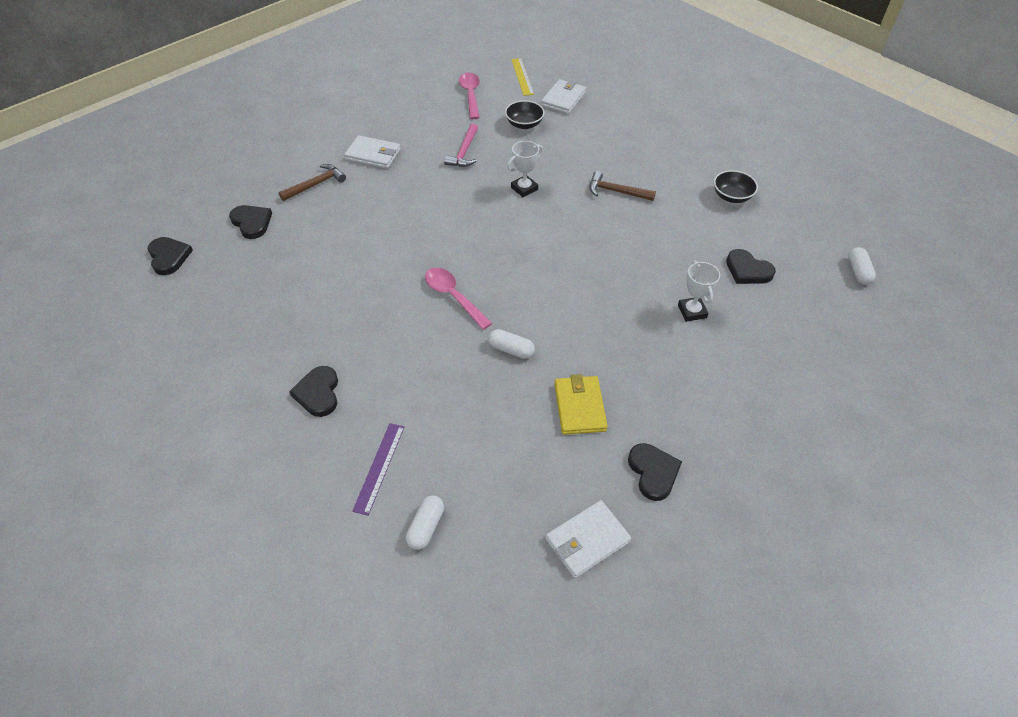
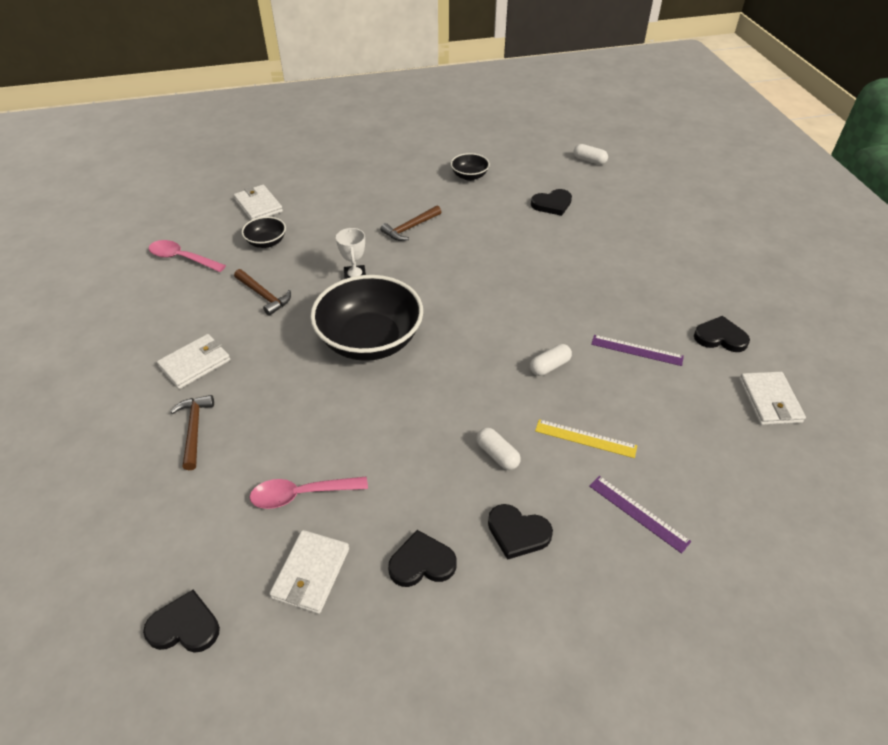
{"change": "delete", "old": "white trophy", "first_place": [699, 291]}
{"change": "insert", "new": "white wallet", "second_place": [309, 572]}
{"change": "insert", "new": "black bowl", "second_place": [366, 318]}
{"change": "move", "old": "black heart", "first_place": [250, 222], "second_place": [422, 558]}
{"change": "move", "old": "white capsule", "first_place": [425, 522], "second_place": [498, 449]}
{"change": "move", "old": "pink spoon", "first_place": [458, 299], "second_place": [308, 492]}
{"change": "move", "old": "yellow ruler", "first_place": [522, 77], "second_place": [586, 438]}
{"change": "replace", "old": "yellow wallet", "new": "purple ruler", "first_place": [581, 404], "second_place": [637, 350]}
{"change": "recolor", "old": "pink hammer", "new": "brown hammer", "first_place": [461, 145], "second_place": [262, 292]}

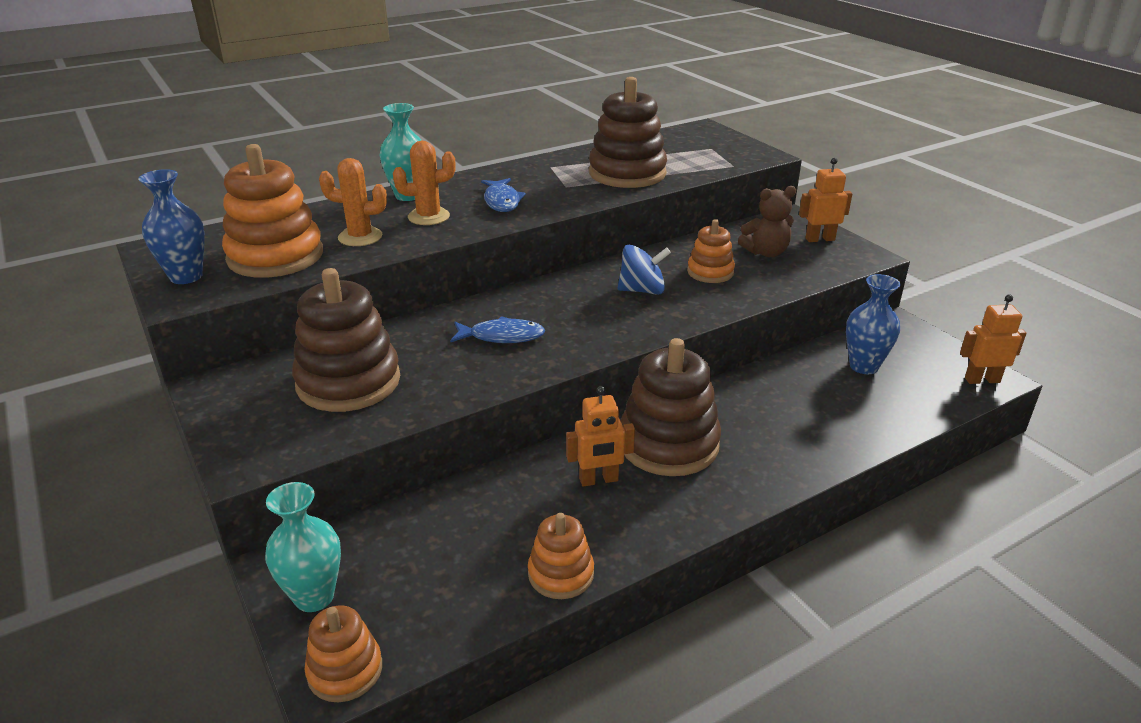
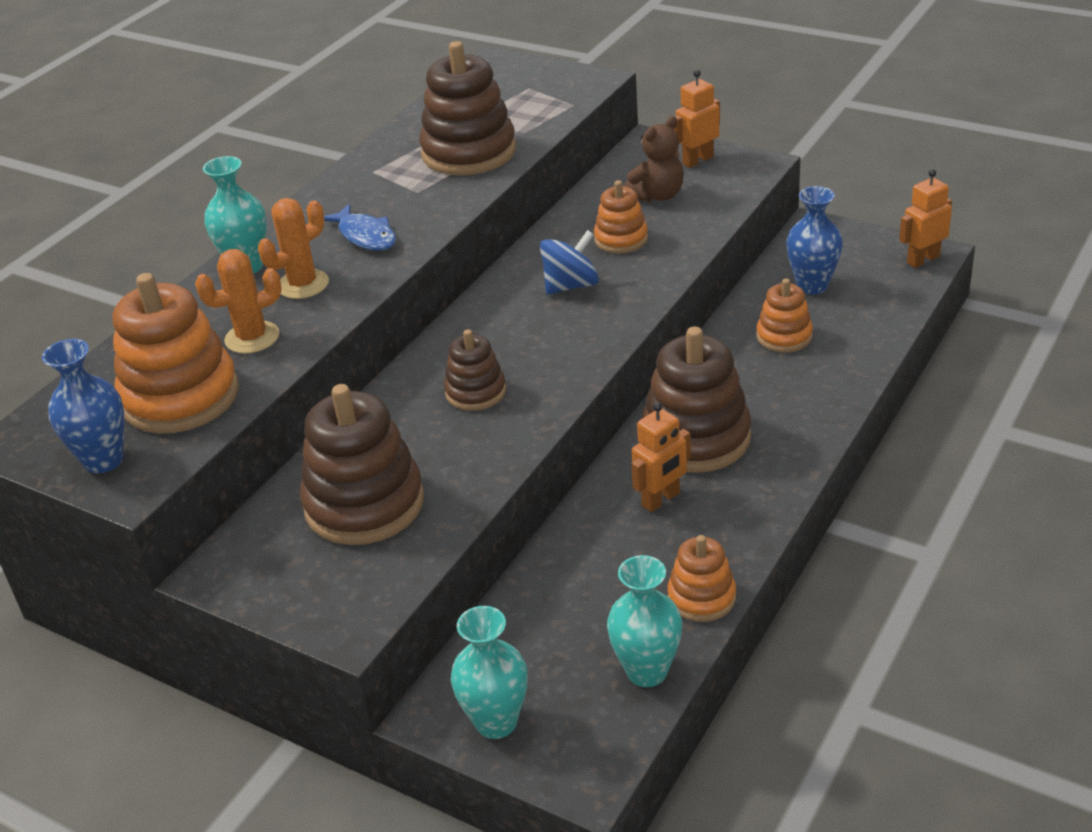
{"change": "insert", "new": "turquoise vase", "second_place": [644, 621]}
{"change": "move", "old": "orange stacking toy", "first_place": [343, 653], "second_place": [785, 315]}
{"change": "replace", "old": "blue fish", "new": "brown stacking toy", "first_place": [497, 329], "second_place": [475, 370]}

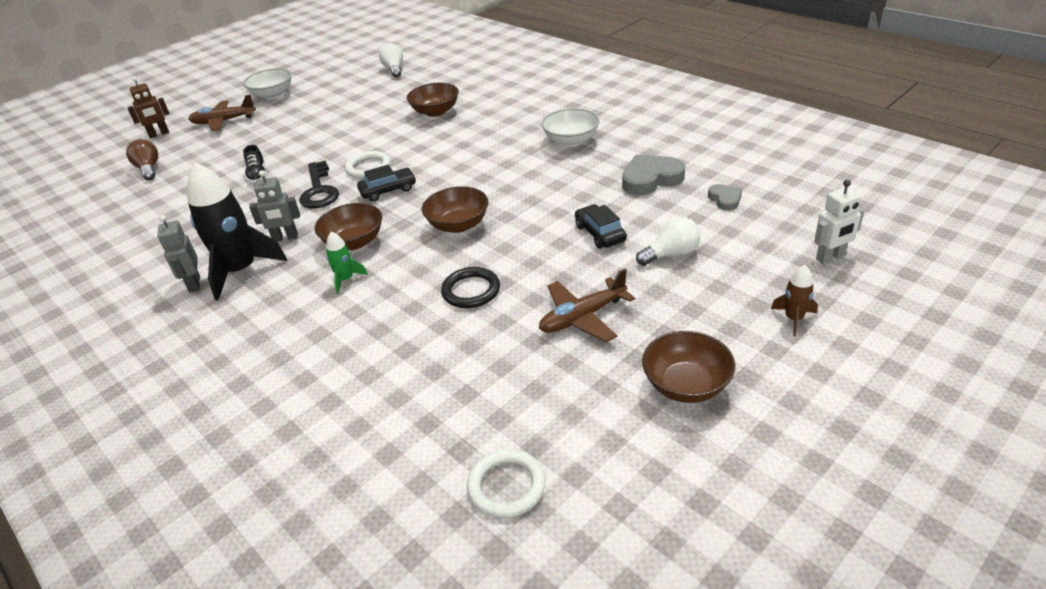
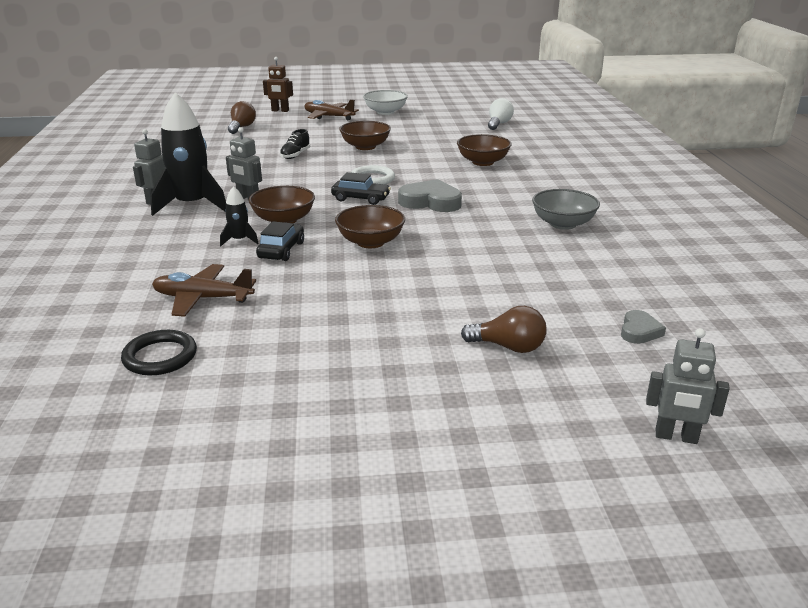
{"change": "delete", "old": "black key", "first_place": [319, 185]}
{"change": "delete", "old": "white ring", "first_place": [506, 483]}
{"change": "delete", "old": "brown rocket", "first_place": [794, 300]}
{"change": "move", "old": "black ring", "first_place": [470, 287], "second_place": [159, 352]}
{"change": "move", "old": "brown plane", "first_place": [587, 305], "second_place": [204, 290]}
{"change": "move", "old": "black car", "first_place": [601, 226], "second_place": [280, 241]}
{"change": "move", "old": "grey heart", "first_place": [653, 175], "second_place": [430, 195]}
{"change": "move", "old": "brown bowl", "first_place": [689, 367], "second_place": [365, 135]}
{"change": "recolor", "old": "green rocket", "new": "black rocket", "first_place": [347, 262], "second_place": [239, 216]}
{"change": "recolor", "old": "white bowl", "new": "grey bowl", "first_place": [570, 127], "second_place": [566, 209]}
{"change": "recolor", "old": "white light bulb", "new": "brown light bulb", "first_place": [668, 241], "second_place": [504, 329]}
{"change": "recolor", "old": "white robot", "new": "grey robot", "first_place": [839, 222], "second_place": [688, 386]}

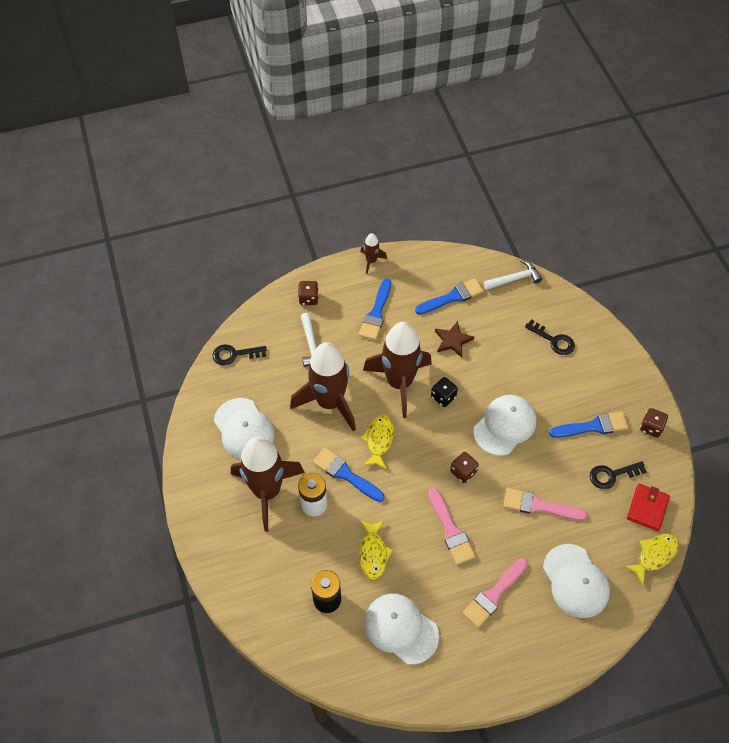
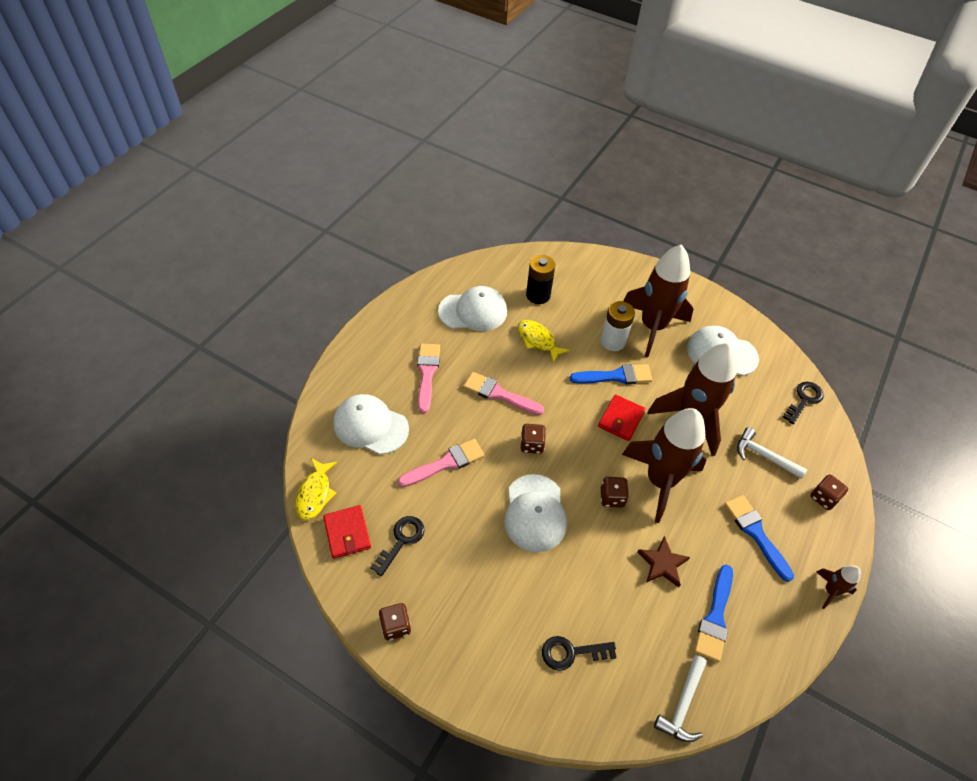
{"change": "delete", "old": "blue brush", "first_place": [589, 424]}
{"change": "replace", "old": "yellow fish", "new": "red wallet", "first_place": [377, 442], "second_place": [622, 418]}
{"change": "recolor", "old": "black dice", "new": "brown dice", "first_place": [444, 392], "second_place": [615, 492]}

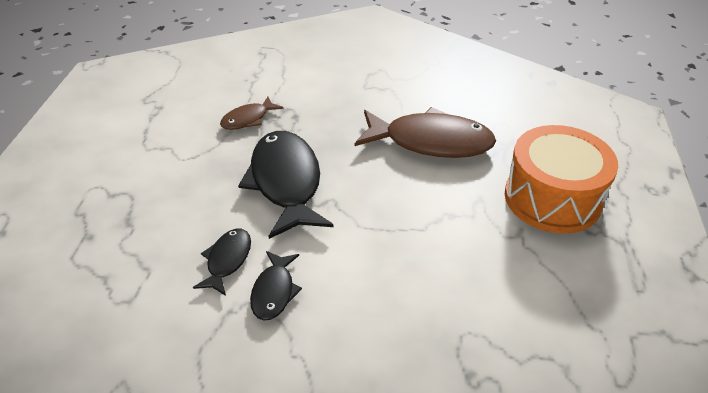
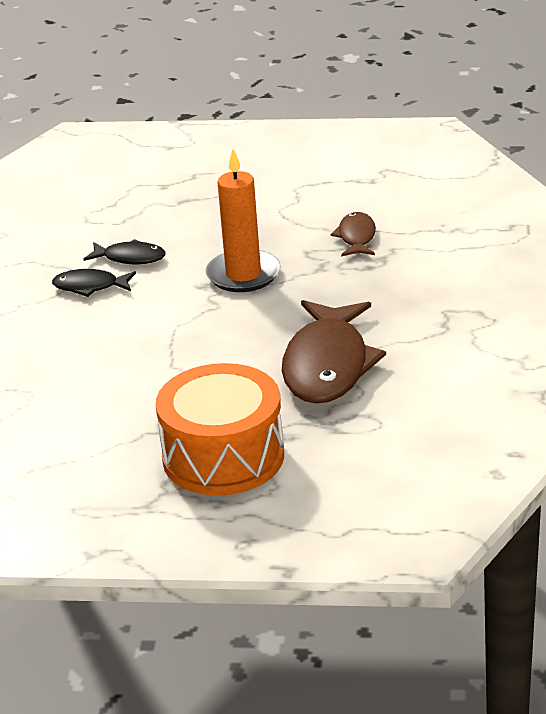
{"change": "replace", "old": "black fish", "new": "orange candle", "first_place": [285, 185], "second_place": [243, 220]}
{"change": "rotate", "old": "brown fish", "first_place": [252, 113], "second_place": [353, 234], "degrees": 45}

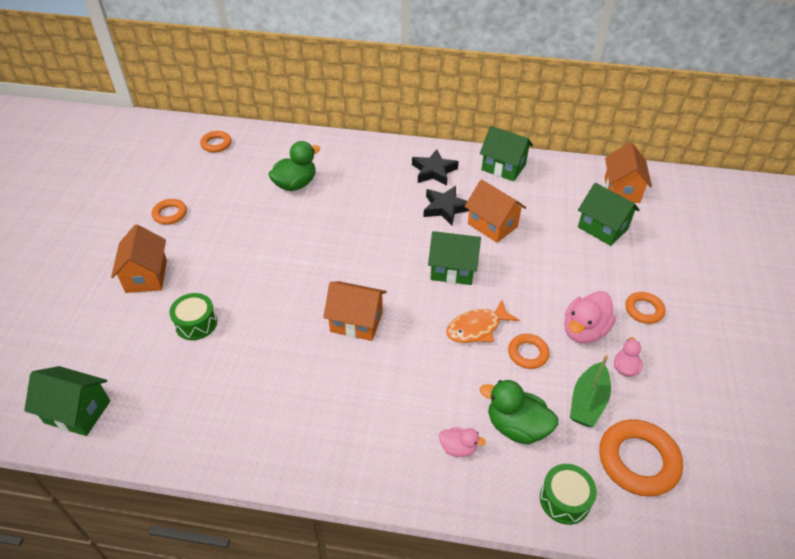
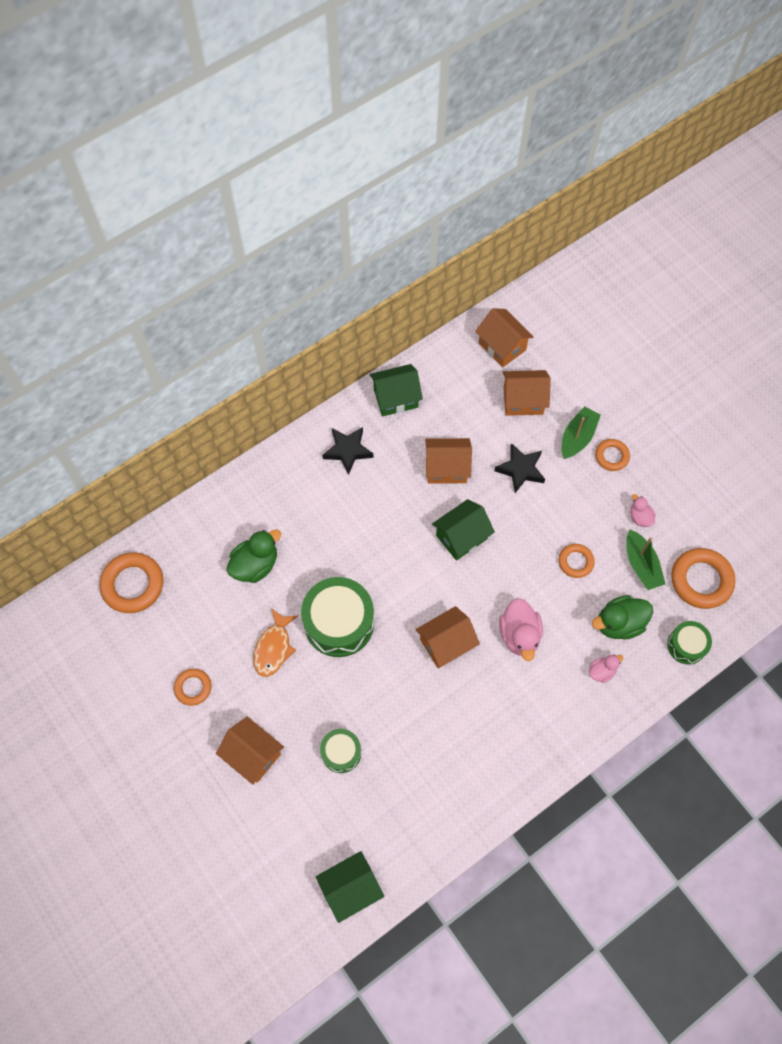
{"change": "insert", "new": "green drum", "second_place": [337, 617]}
{"change": "insert", "new": "green boat", "second_place": [581, 432]}
{"change": "move", "old": "black star", "first_place": [446, 205], "second_place": [519, 468]}
{"change": "move", "old": "orange fish", "first_place": [482, 321], "second_place": [275, 642]}
{"change": "move", "old": "pink duck", "first_place": [590, 317], "second_place": [521, 629]}
{"change": "recolor", "old": "green house", "new": "orange house", "first_place": [609, 214], "second_place": [527, 393]}
{"change": "rotate", "old": "green duck", "first_place": [294, 166], "second_place": [253, 556], "degrees": 45}
{"change": "resize", "old": "orange ring", "first_place": [216, 141], "second_place": [131, 582], "factor": 1.75}

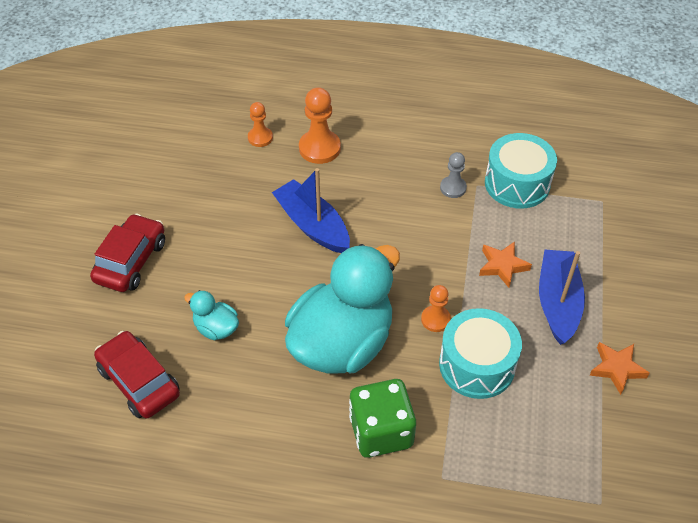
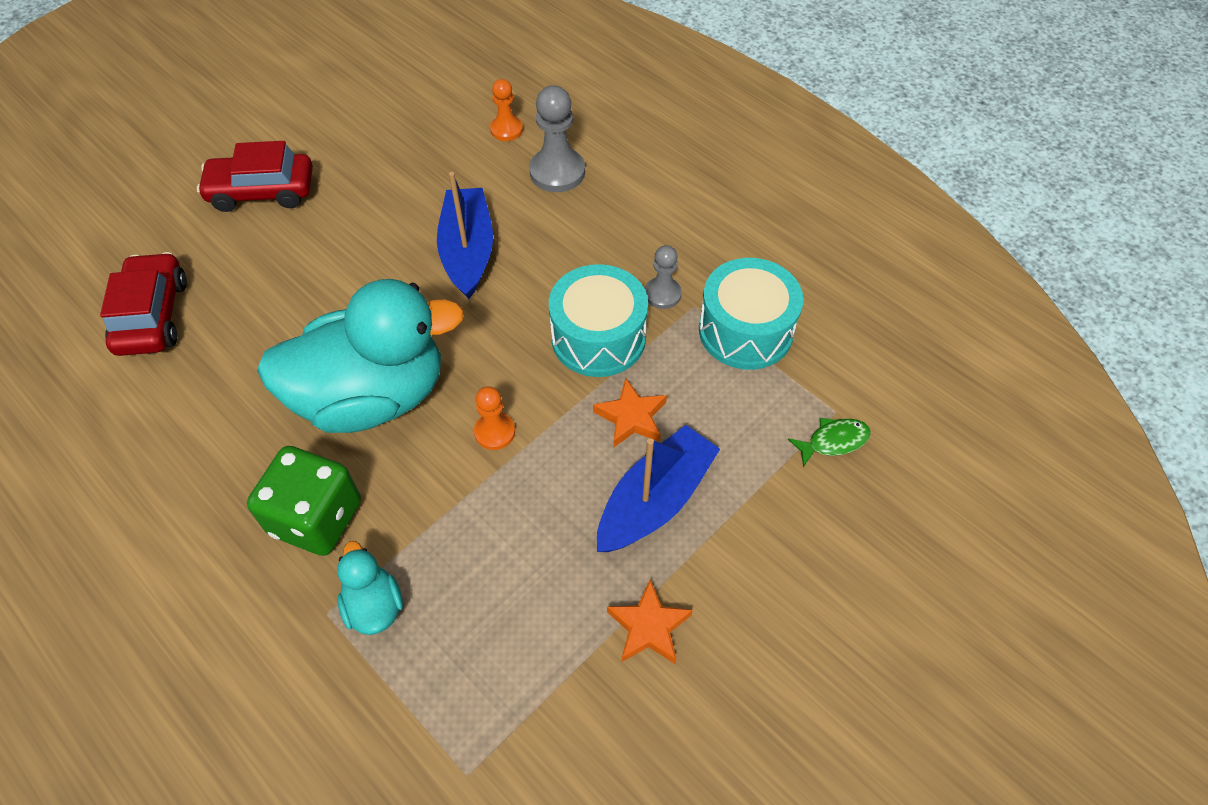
{"change": "insert", "new": "green fish", "second_place": [829, 442]}
{"change": "move", "old": "turquoise duck", "first_place": [211, 315], "second_place": [370, 588]}
{"change": "move", "old": "turquoise drum", "first_place": [480, 353], "second_place": [598, 320]}
{"change": "recolor", "old": "orange pawn", "new": "grey pawn", "first_place": [320, 125], "second_place": [557, 138]}
{"change": "rotate", "old": "red car", "first_place": [127, 253], "second_place": [255, 176], "degrees": -150}

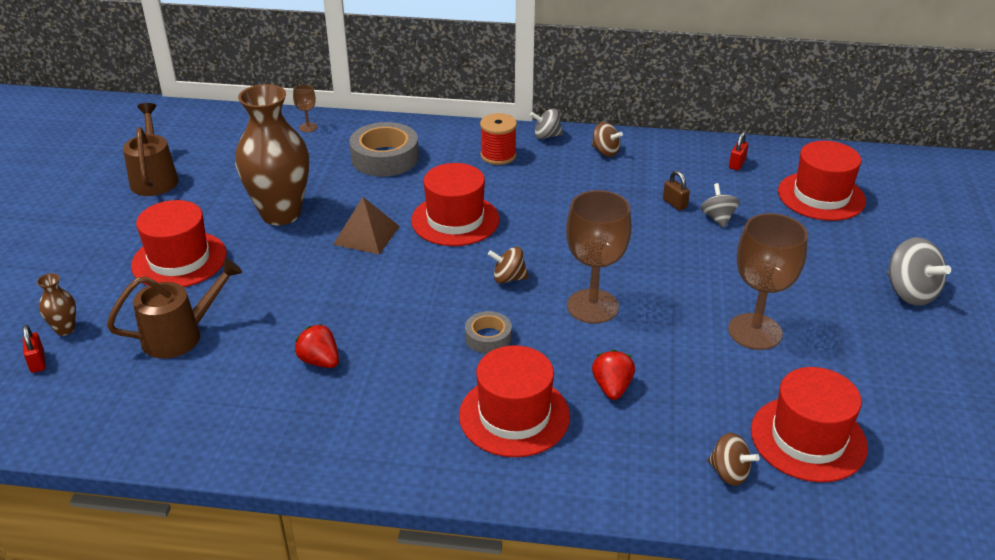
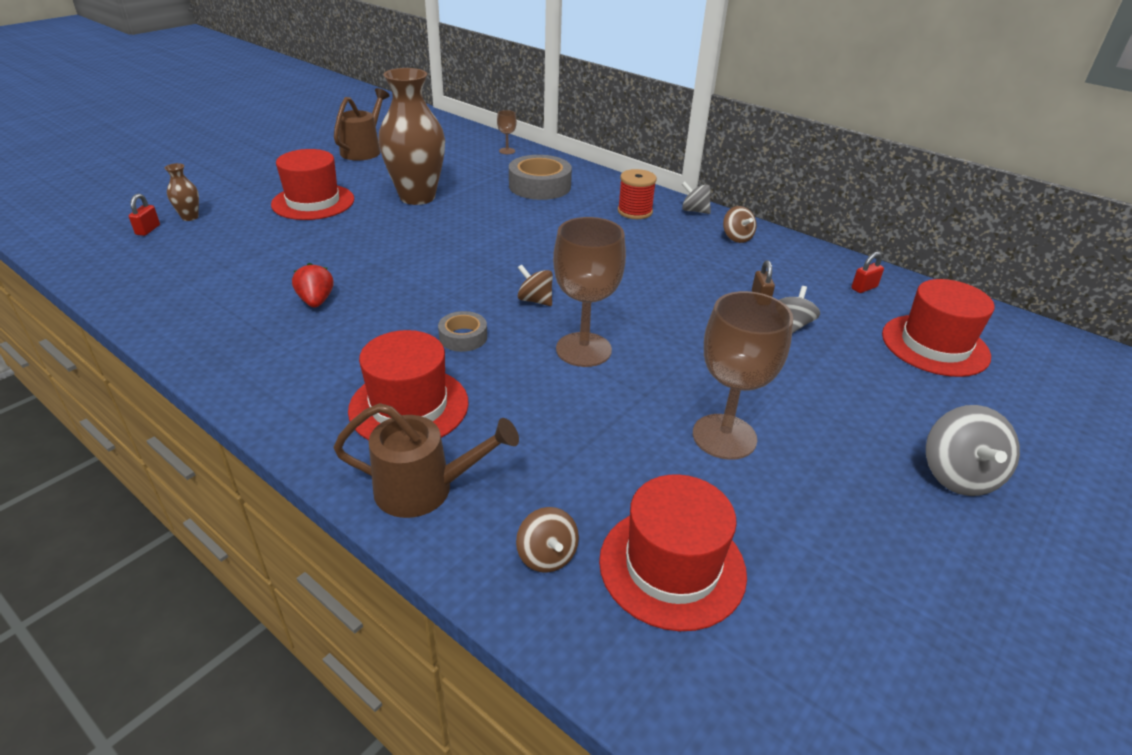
{"change": "delete", "old": "brown pyramid", "first_place": [366, 226]}
{"change": "delete", "old": "red hat", "first_place": [455, 204]}
{"change": "delete", "old": "red strawberry", "first_place": [613, 375]}
{"change": "move", "old": "brown watering can", "first_place": [174, 308], "second_place": [426, 460]}

